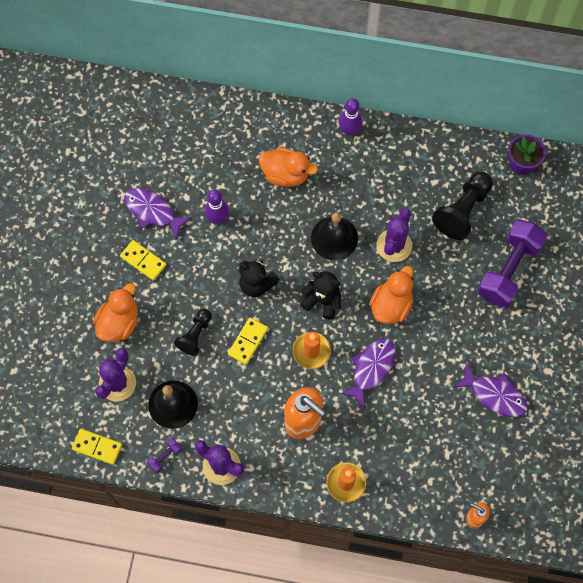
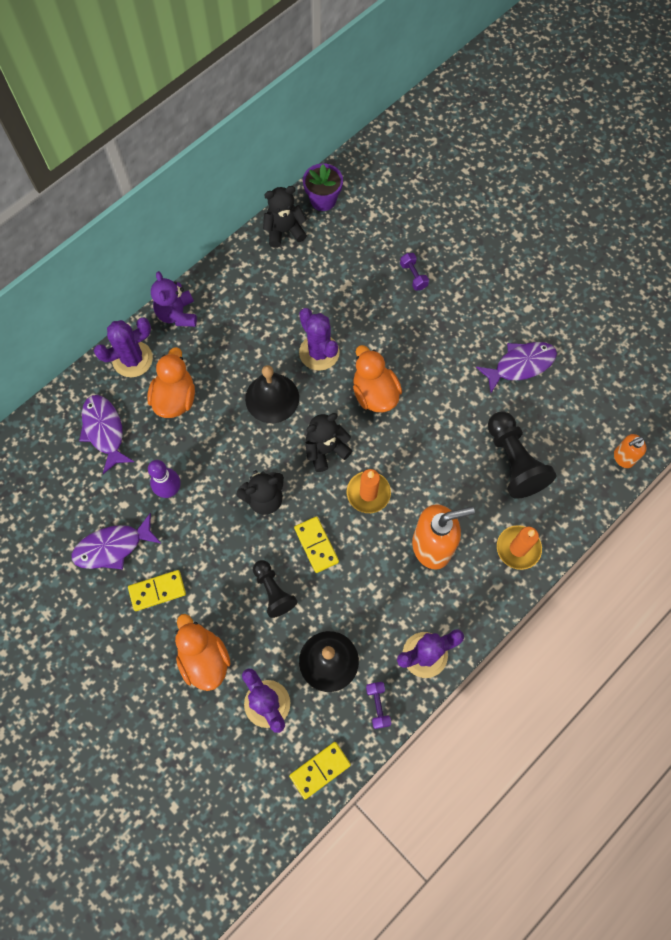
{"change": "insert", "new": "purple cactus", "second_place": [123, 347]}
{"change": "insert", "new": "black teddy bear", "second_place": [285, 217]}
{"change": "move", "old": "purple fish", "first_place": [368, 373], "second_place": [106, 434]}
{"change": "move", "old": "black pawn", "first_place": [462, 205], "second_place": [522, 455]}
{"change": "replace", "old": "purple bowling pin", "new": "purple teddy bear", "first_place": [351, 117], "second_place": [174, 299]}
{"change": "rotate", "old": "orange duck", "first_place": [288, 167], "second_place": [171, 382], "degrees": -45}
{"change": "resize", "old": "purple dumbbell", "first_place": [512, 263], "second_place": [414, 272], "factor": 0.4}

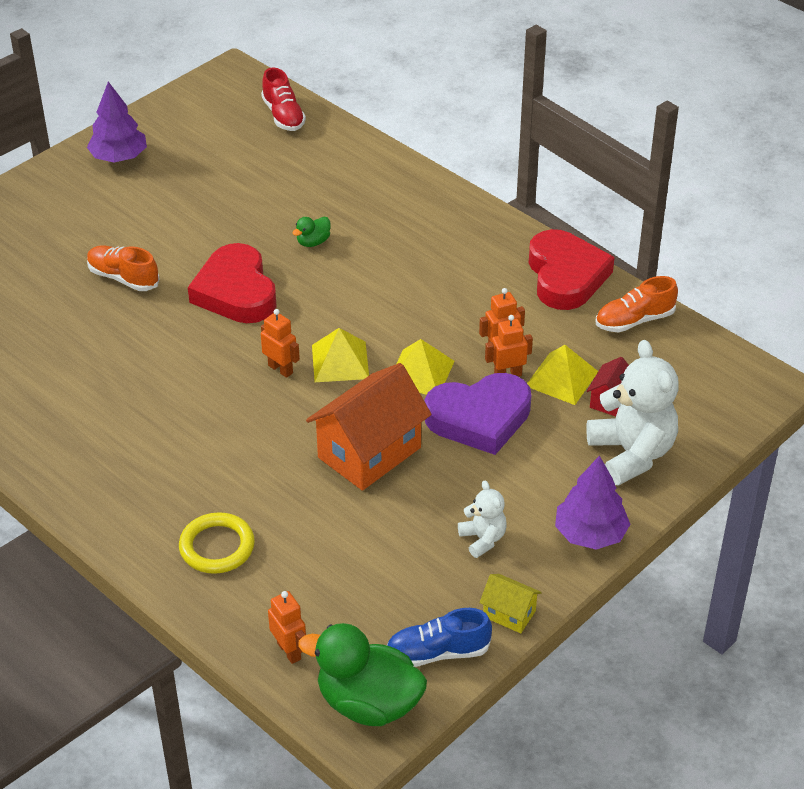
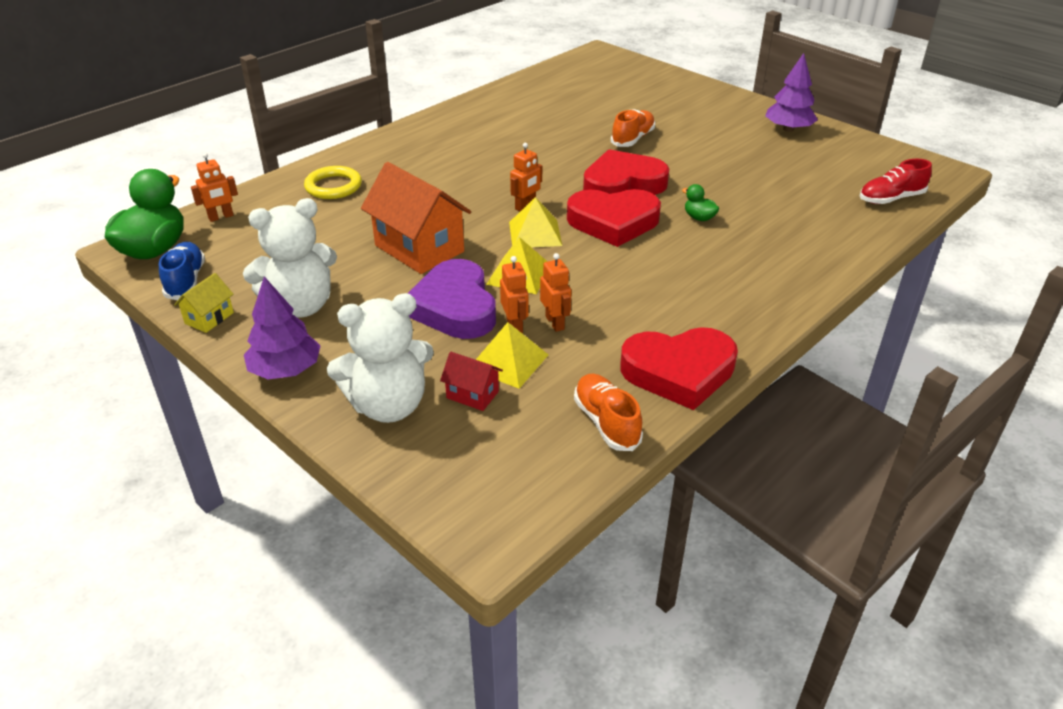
{"change": "insert", "new": "red heart", "second_place": [614, 218]}
{"change": "resize", "old": "white teddy bear", "first_place": [482, 519], "second_place": [290, 258], "factor": 1.94}

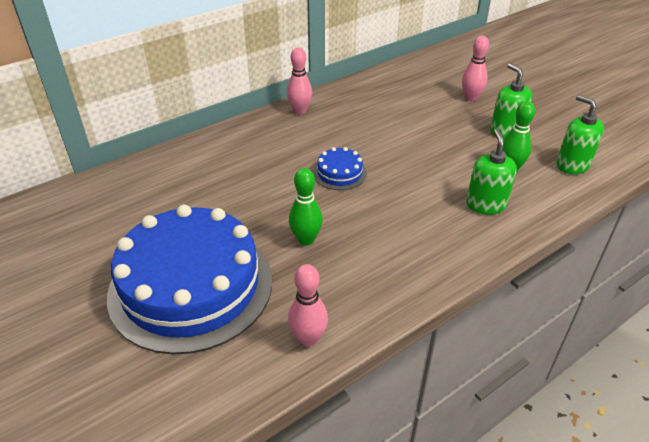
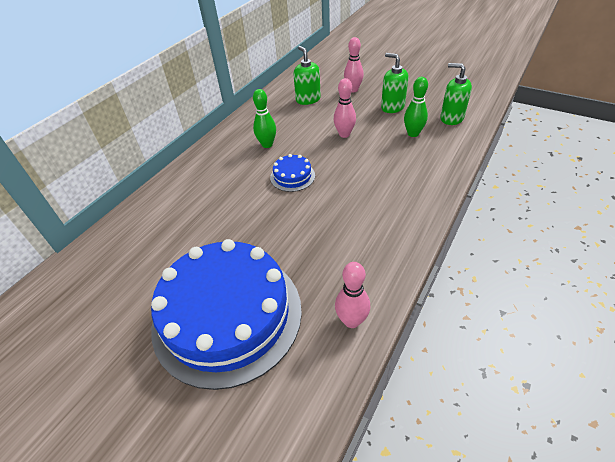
{"change": "move", "old": "pink bowling pin", "first_place": [299, 80], "second_place": [344, 108]}
{"change": "move", "old": "green bowling pin", "first_place": [306, 207], "second_place": [264, 118]}
{"change": "move", "old": "green soap dispenser", "first_place": [491, 172], "second_place": [307, 75]}

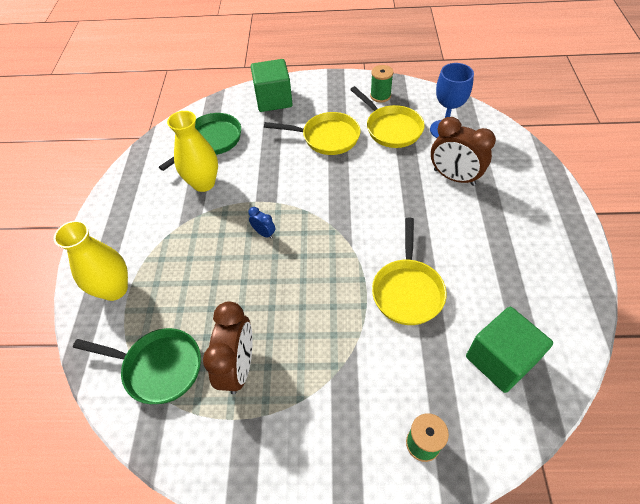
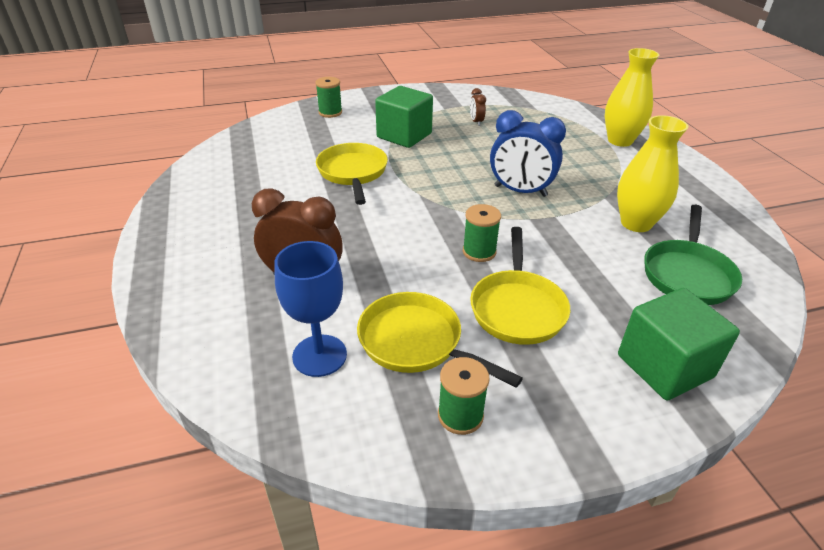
{"change": "delete", "old": "green pan", "first_place": [137, 366]}
{"change": "insert", "new": "green spool", "second_place": [482, 233]}
{"change": "move", "old": "green cube", "first_place": [509, 350], "second_place": [404, 117]}
{"change": "rotate", "old": "yellow pan", "first_place": [312, 133], "second_place": [520, 286], "degrees": -75}
{"change": "resize", "old": "brown clock", "first_place": [228, 347], "second_place": [478, 107], "factor": 0.47}
{"change": "resize", "old": "blue clock", "first_place": [261, 223], "second_place": [528, 153], "factor": 2.13}

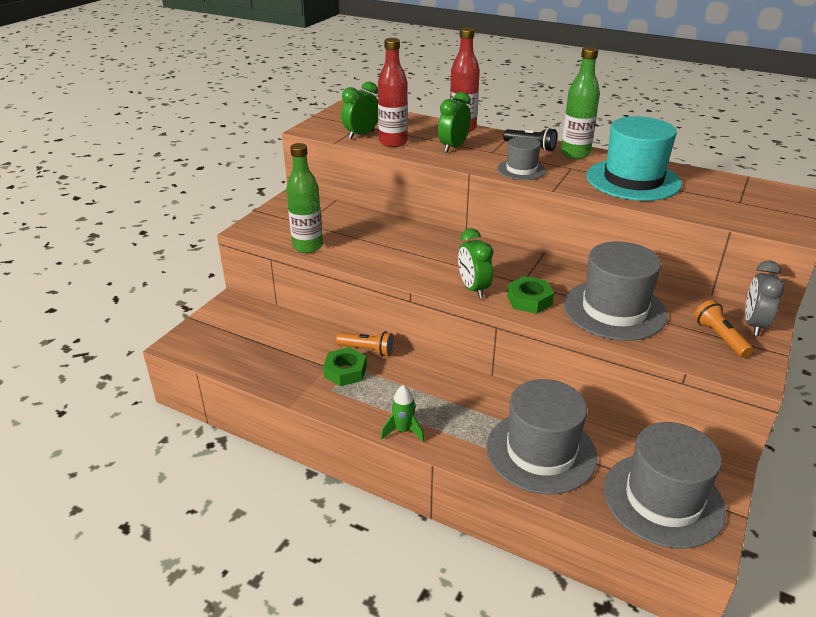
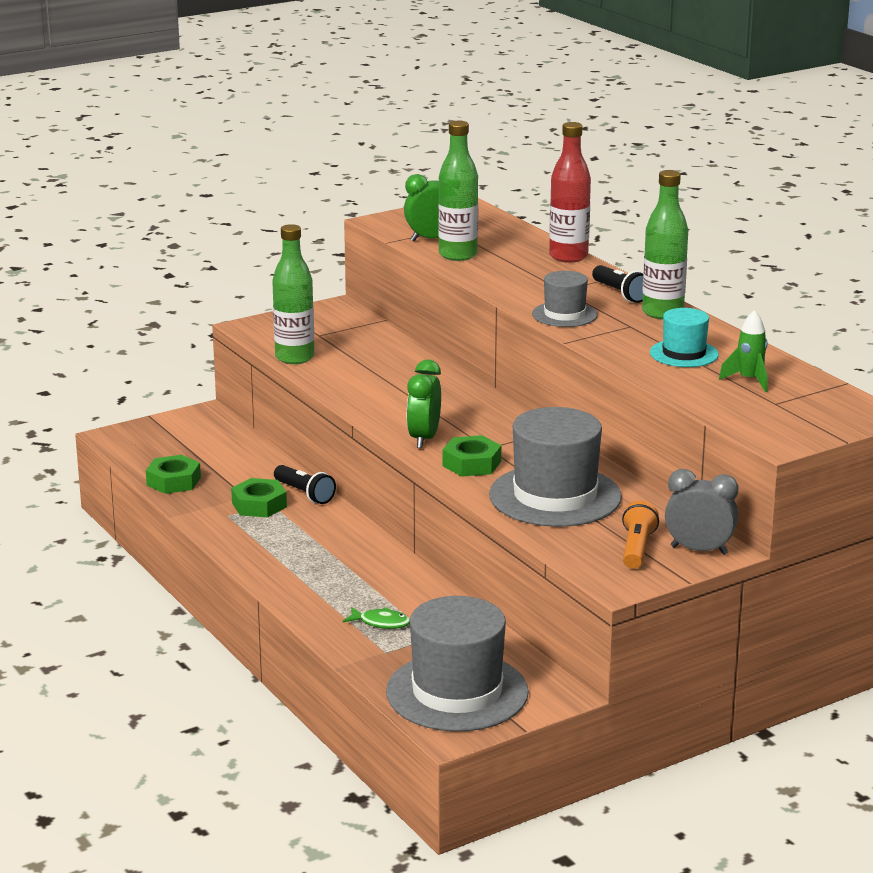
{"change": "delete", "old": "green clock", "first_place": [454, 122]}
{"change": "insert", "new": "green nut", "second_place": [173, 474]}
{"change": "move", "old": "green rocket", "first_place": [403, 413], "second_place": [743, 351]}
{"change": "replace", "old": "grey hat", "new": "green fish", "first_place": [541, 436], "second_place": [376, 618]}
{"change": "recolor", "old": "orange flashlight", "new": "black flashlight", "first_place": [365, 343], "second_place": [305, 484]}
{"change": "recolor", "old": "red bottle", "new": "green bottle", "first_place": [393, 92], "second_place": [458, 191]}
{"change": "rotate", "old": "grey clock", "first_place": [764, 298], "second_place": [701, 512], "degrees": 60}
{"change": "resize", "old": "turquoise hat", "first_place": [634, 158], "second_place": [684, 337], "factor": 0.54}

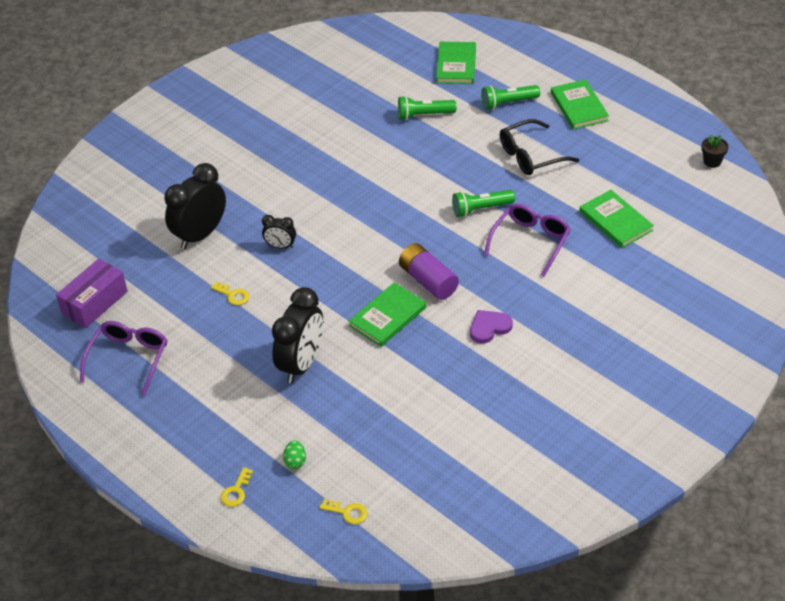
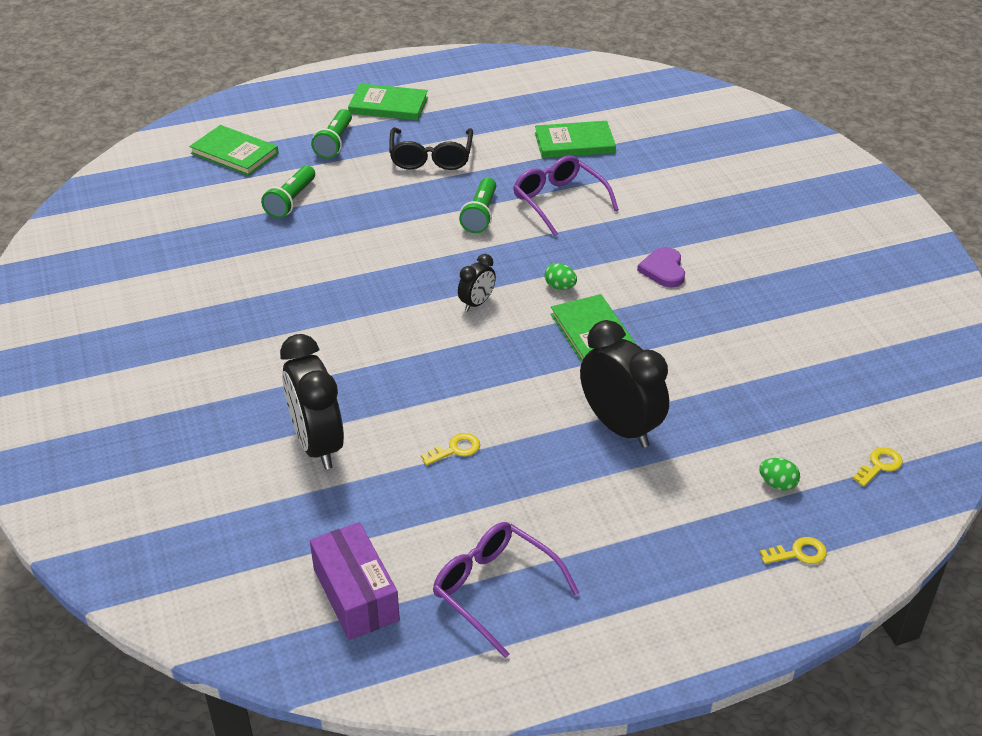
{"change": "delete", "old": "black flower pot", "first_place": [715, 151]}
{"change": "move", "old": "black clock", "first_place": [279, 231], "second_place": [477, 282]}
{"change": "replace", "old": "purple battery", "new": "green egg", "first_place": [429, 271], "second_place": [560, 276]}
{"change": "rotate", "old": "yellow key", "first_place": [237, 487], "second_place": [793, 550], "degrees": -60}

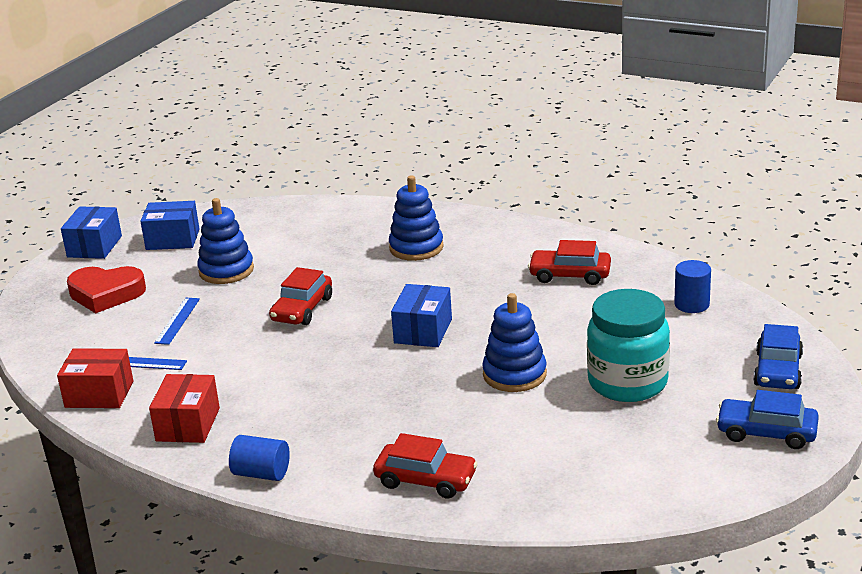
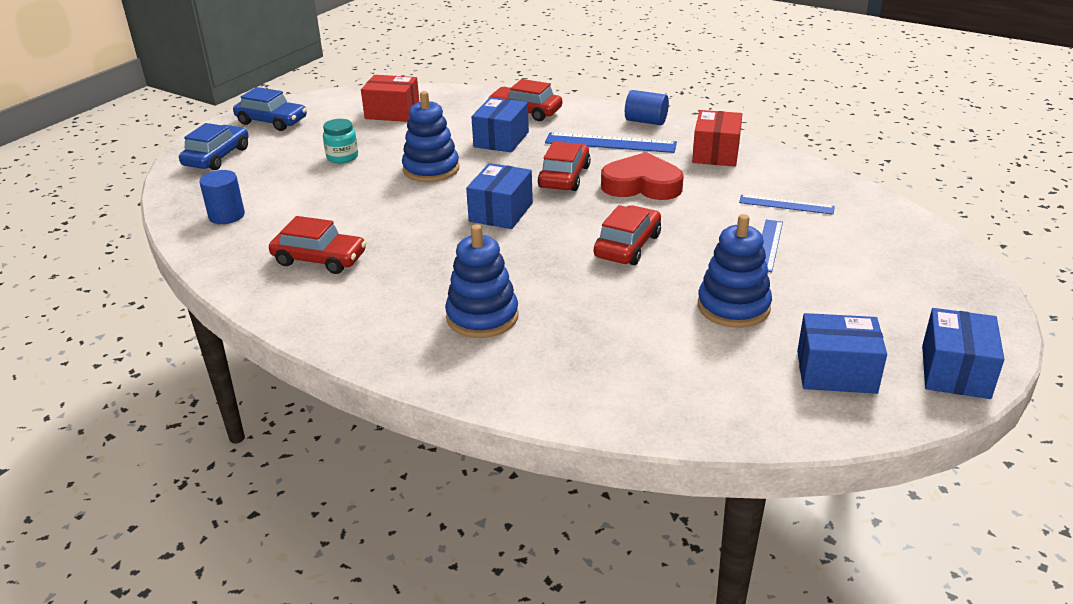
{"change": "insert", "new": "blue box", "second_place": [500, 124]}
{"change": "insert", "new": "red car", "second_place": [564, 166]}
{"change": "insert", "new": "blue ruler", "second_place": [611, 142]}
{"change": "move", "old": "red box", "first_place": [95, 378], "second_place": [390, 98]}
{"change": "move", "old": "red heart", "first_place": [106, 289], "second_place": [642, 176]}
{"change": "resize", "old": "turquoise jar", "first_place": [628, 345], "second_place": [340, 141], "factor": 0.47}

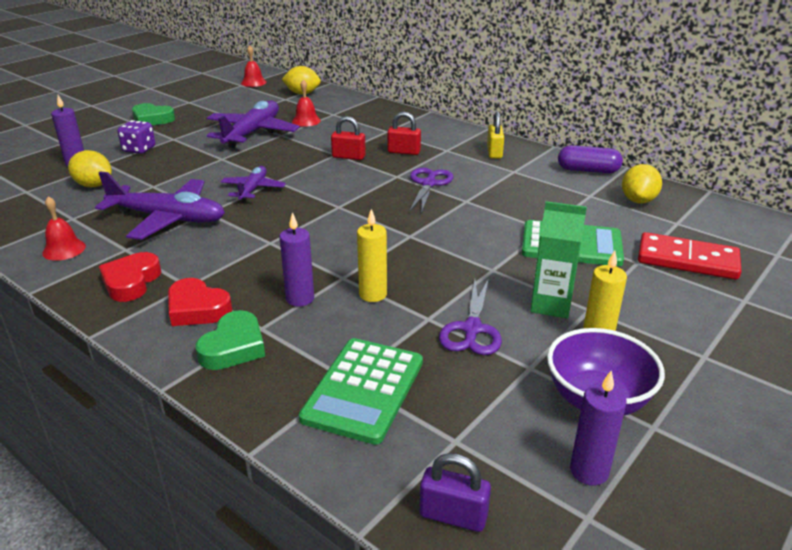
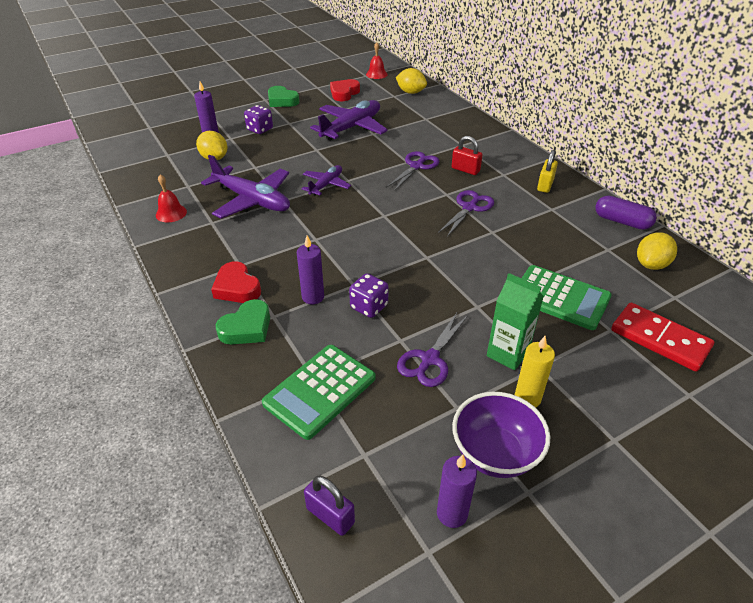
{"change": "delete", "old": "red bell", "first_place": [306, 103]}
{"change": "move", "old": "red heart", "first_place": [130, 277], "second_place": [345, 90]}
{"change": "replace", "old": "red padlock", "new": "purple scissors", "first_place": [348, 138], "second_place": [412, 171]}
{"change": "replace", "old": "yellow candle", "new": "purple dice", "first_place": [372, 255], "second_place": [369, 295]}

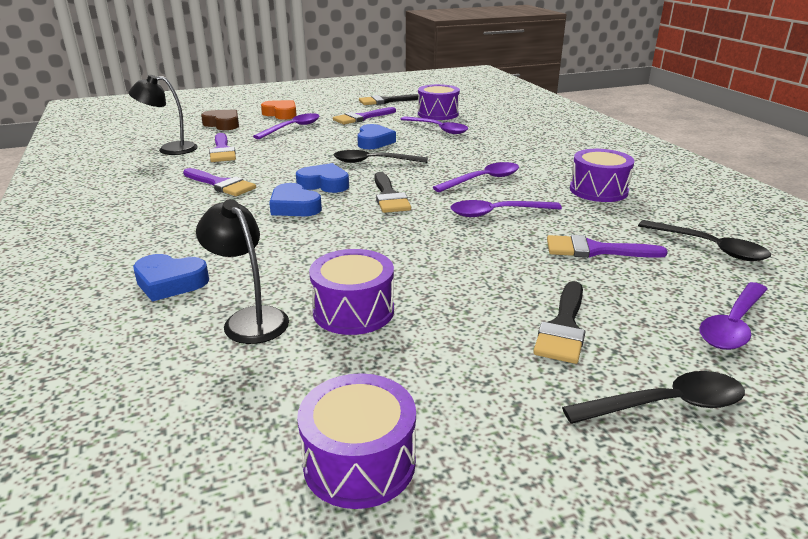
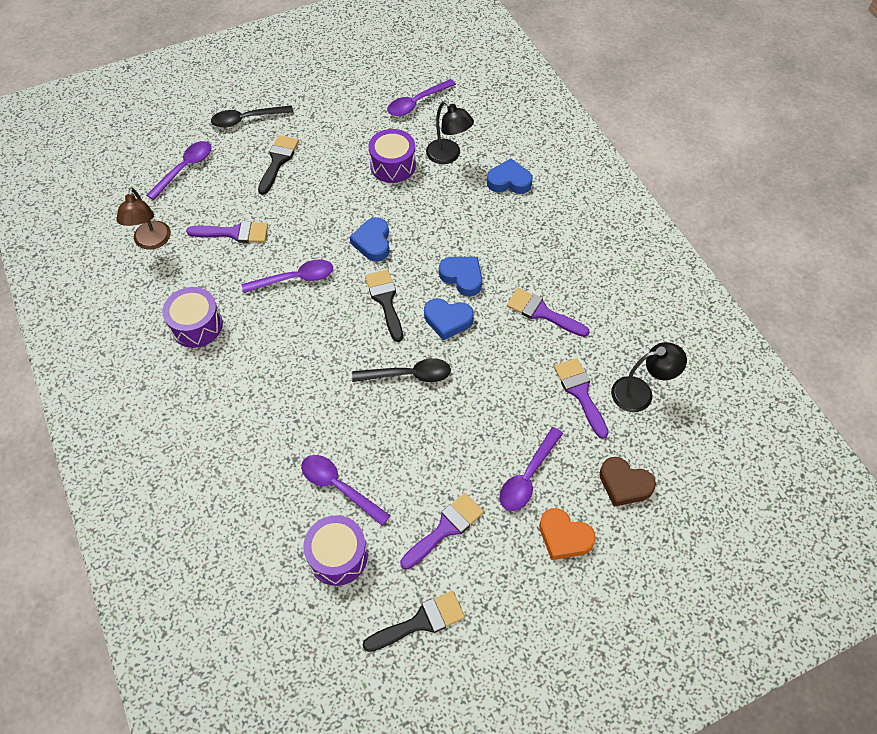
{"change": "delete", "old": "purple drum", "first_place": [356, 441]}
{"change": "move", "old": "blue heart", "first_place": [376, 136], "second_place": [369, 239]}
{"change": "move", "old": "purple spoon", "first_place": [476, 177], "second_place": [421, 97]}
{"change": "replace", "old": "black spoon", "new": "brown lamp", "first_place": [704, 240], "second_place": [143, 218]}

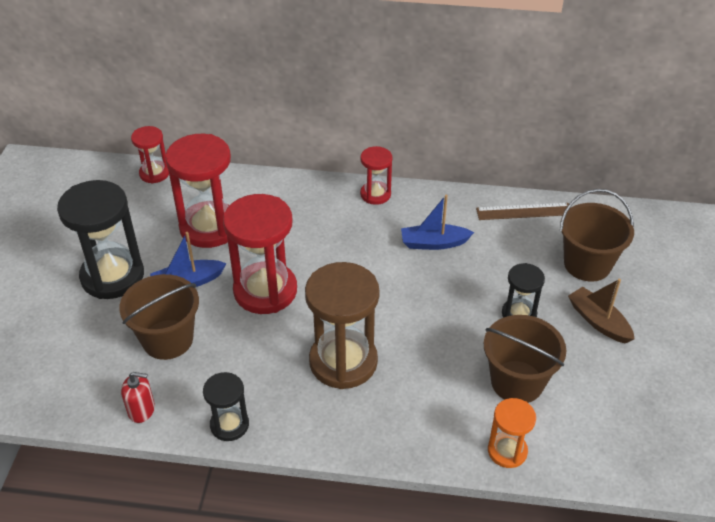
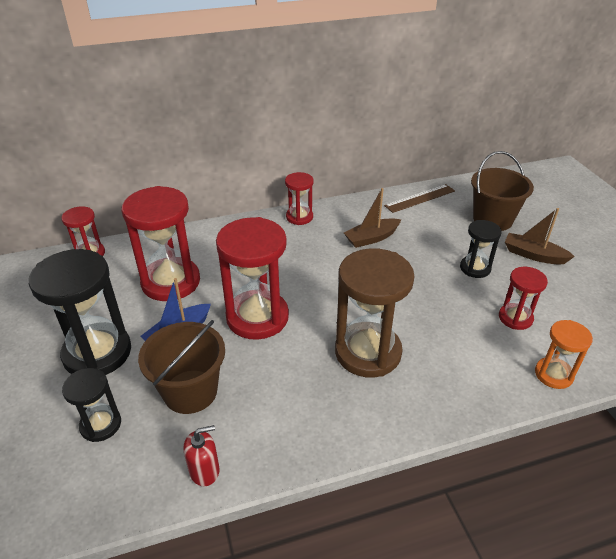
{"change": "move", "old": "black hourglass", "first_place": [226, 406], "second_place": [91, 405]}
{"change": "replace", "old": "brown bucket", "new": "red hourglass", "first_place": [525, 359], "second_place": [523, 298]}
{"change": "recolor", "old": "blue boat", "new": "brown boat", "first_place": [437, 222], "second_place": [372, 218]}

